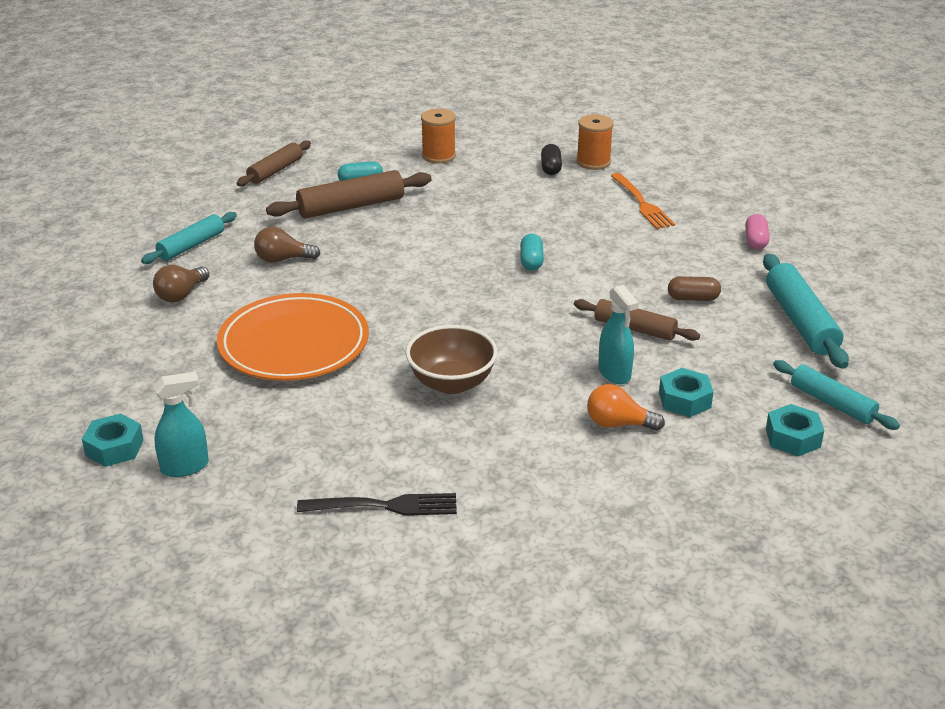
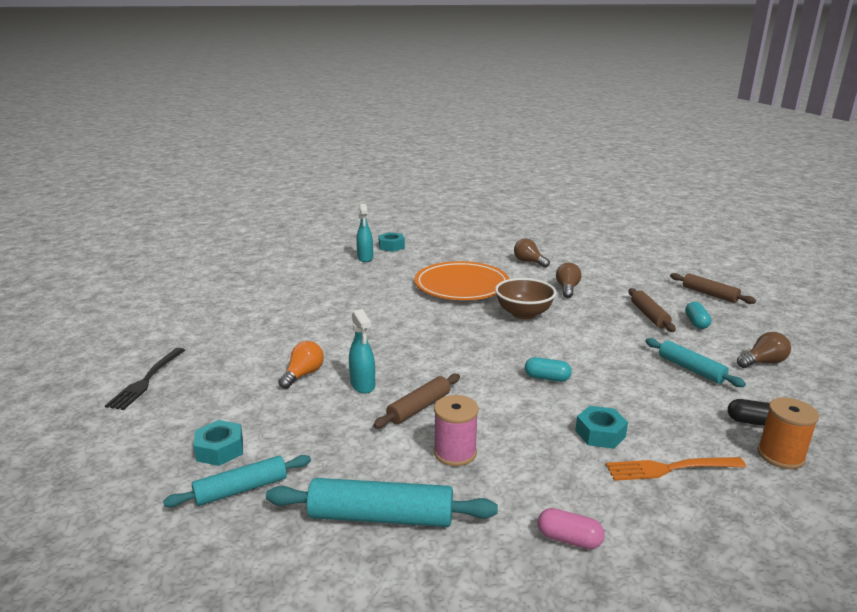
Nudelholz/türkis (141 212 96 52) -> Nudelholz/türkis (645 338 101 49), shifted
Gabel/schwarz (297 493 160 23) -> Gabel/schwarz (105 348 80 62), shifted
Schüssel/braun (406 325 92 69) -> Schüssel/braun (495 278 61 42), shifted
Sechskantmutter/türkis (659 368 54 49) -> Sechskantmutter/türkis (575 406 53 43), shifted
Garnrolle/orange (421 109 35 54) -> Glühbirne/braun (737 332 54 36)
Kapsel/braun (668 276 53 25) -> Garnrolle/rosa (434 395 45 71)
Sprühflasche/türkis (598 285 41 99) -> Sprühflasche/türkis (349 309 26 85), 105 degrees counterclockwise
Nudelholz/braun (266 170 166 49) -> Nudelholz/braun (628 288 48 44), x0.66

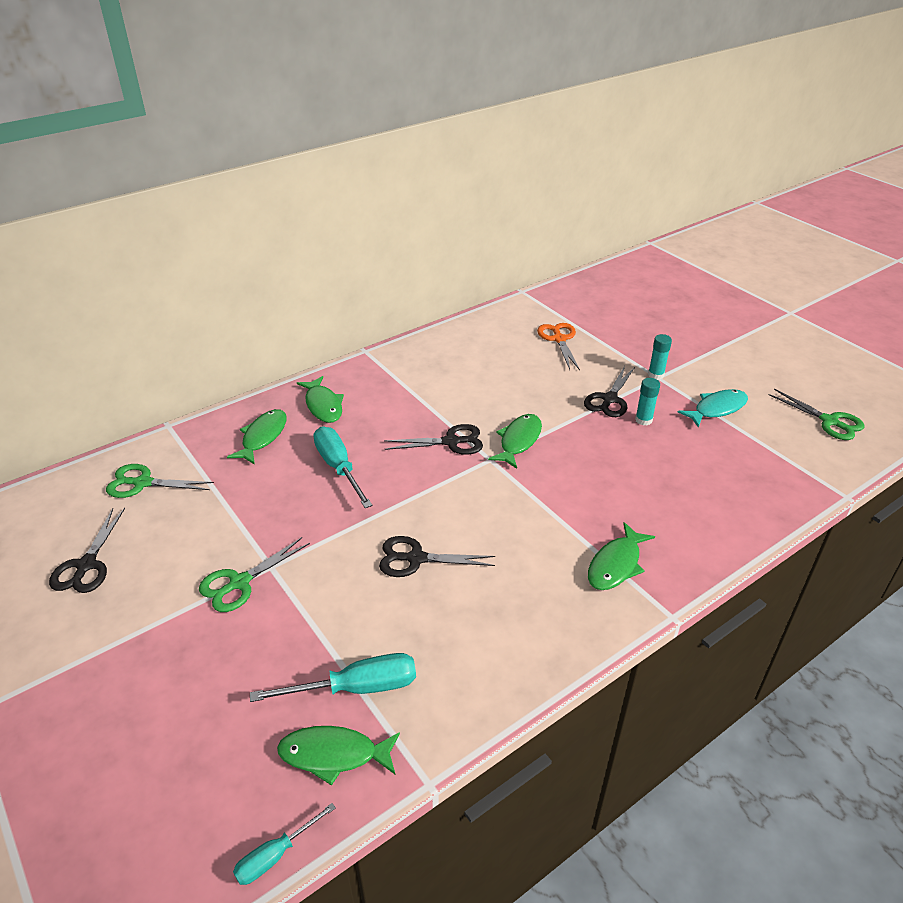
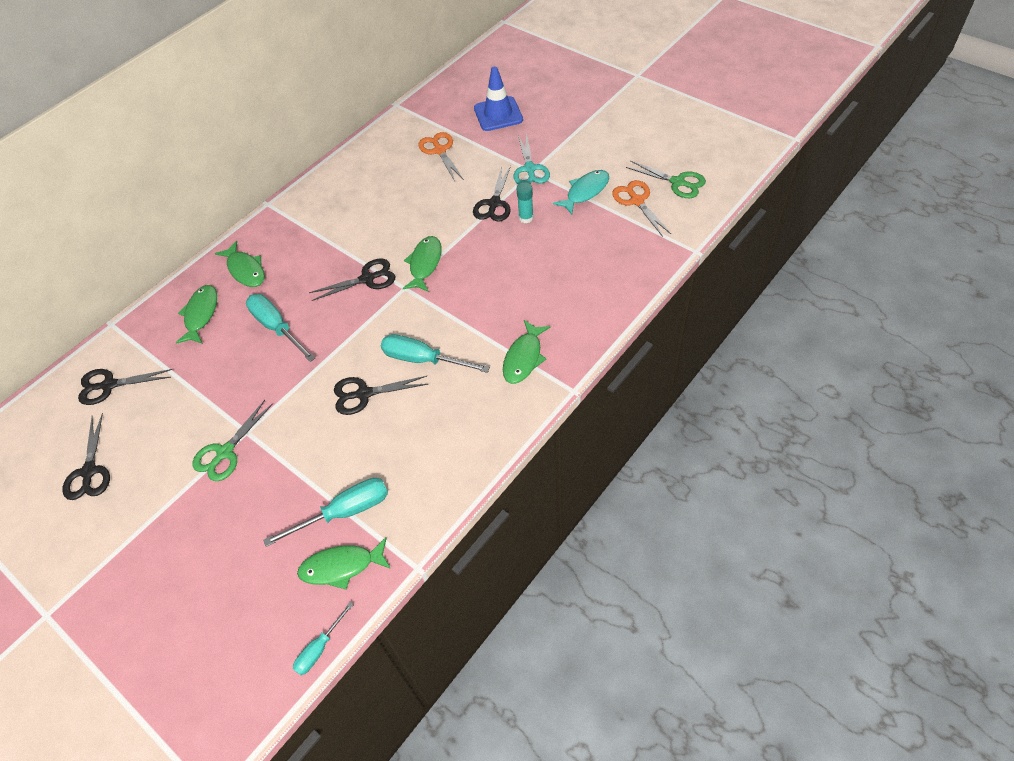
none -> Schraubenzieher/türkis (381 334 109 39)
none -> Leitkegel/blau (474 66 49 65)
none -> Schere/orange (612 180 59 57)
Klebestift/türkis (648 334 24 46) -> Schere/türkis (513 132 37 52)
Schere/grün (106 464 108 34) -> Schere/schwarz (78 369 95 36)

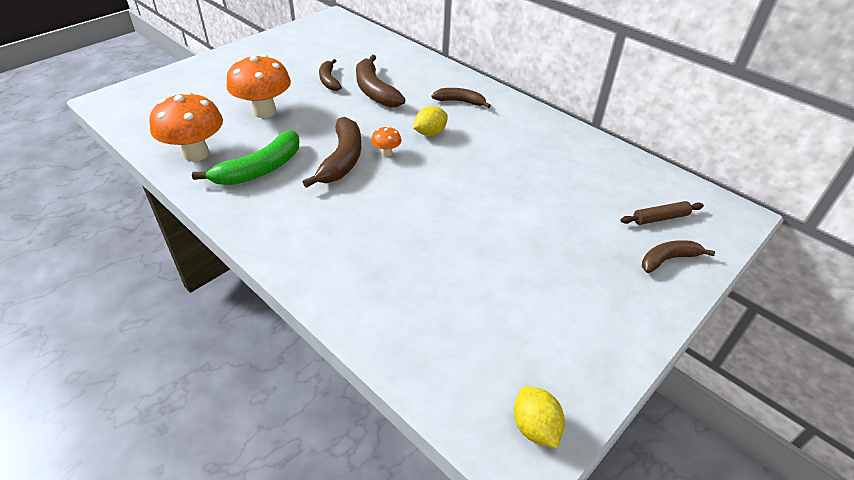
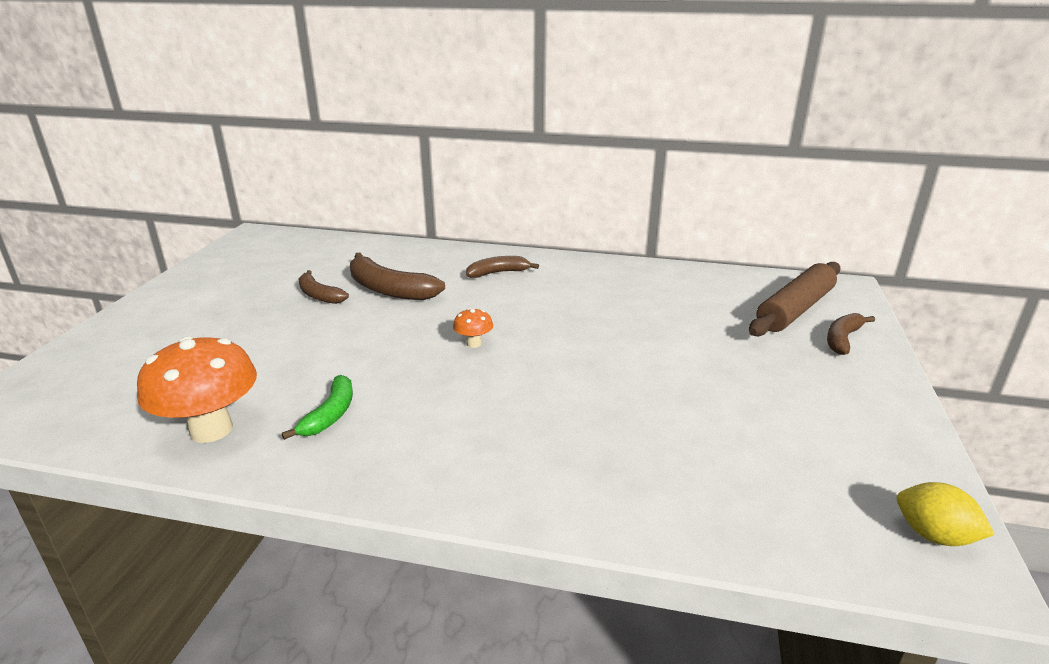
Pilz/orange (226 54 65 64) -> none
Banane/braun (303 117 58 71) -> none
Zitrone/gelb (413 106 35 30) -> none
Banane/grün (192 130 107 55) -> Banane/grün (282 375 71 65), x0.61
Nudelholz/braun (621 201 83 24) -> Nudelholz/braun (749 262 92 74), x1.94

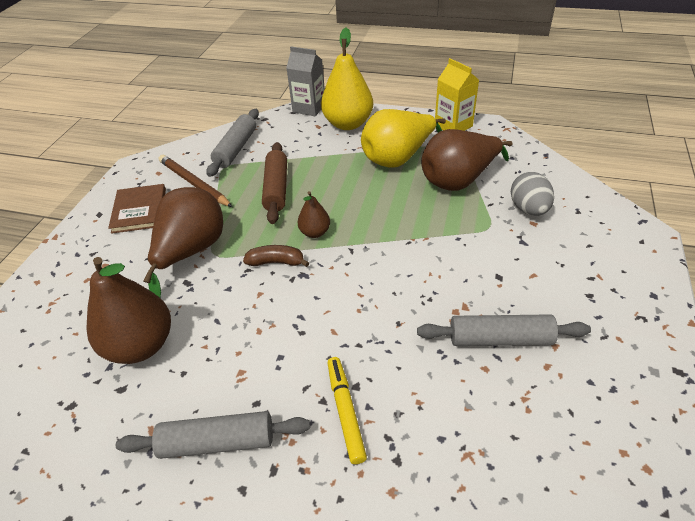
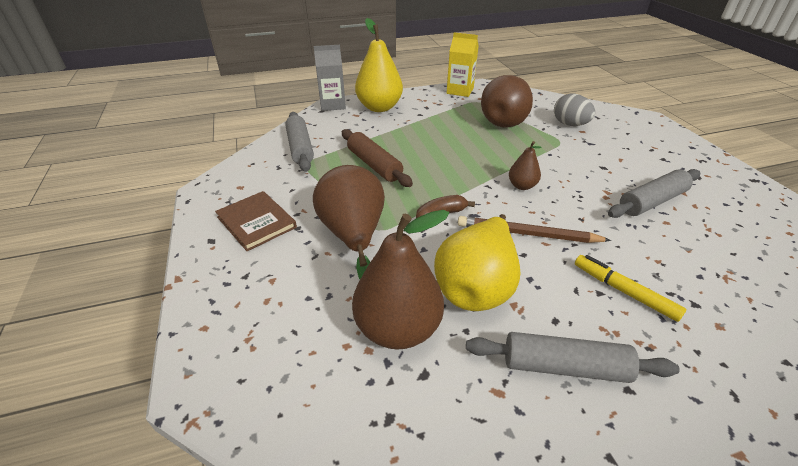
Bleistift/braun (159 155 73 52) -> Bleistift/braun (458 216 153 27), shifted
Birne/braun (298 191 32 47) -> Birne/braun (509 141 33 49), shifted
Birne/gelb (361 109 85 59) -> Birne/gelb (434 214 86 97), shifted
Nudelholz/grau (116 411 194 48) -> Nudelholz/grau (466 332 214 51), 45 degrees clockwise

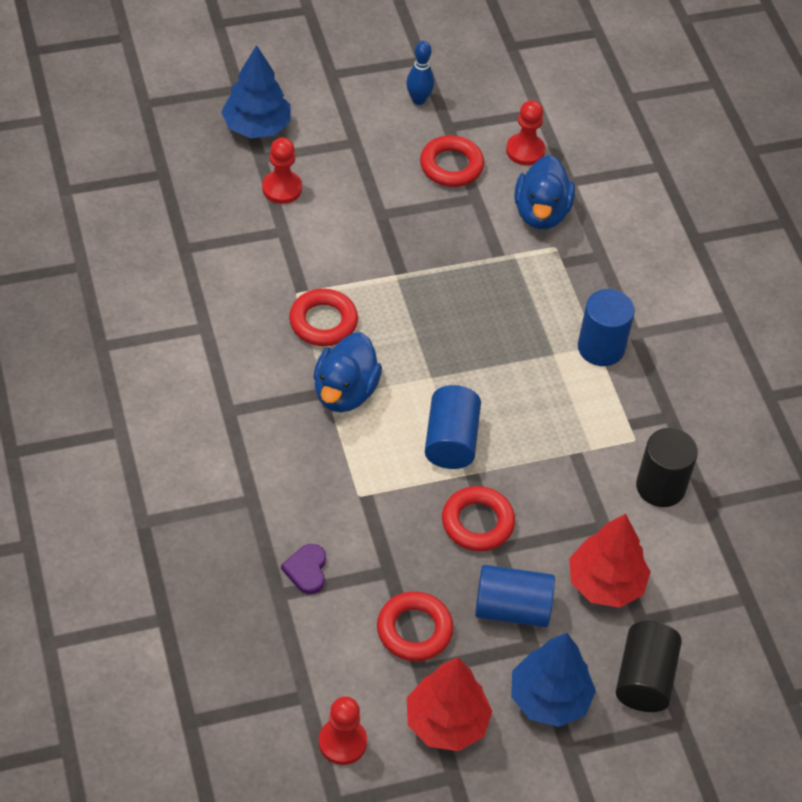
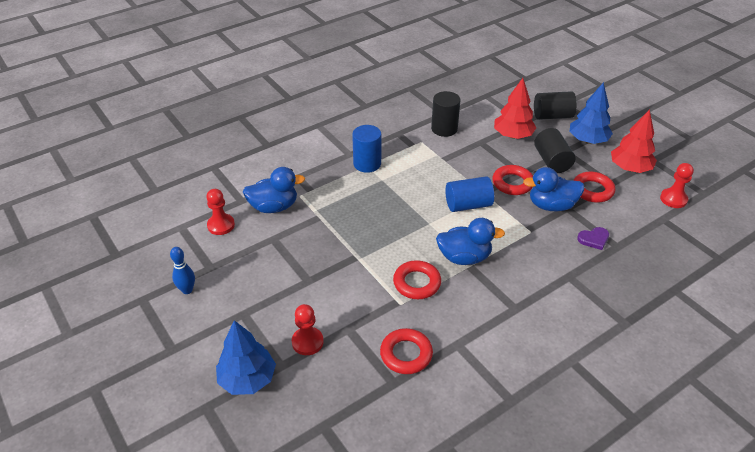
none -> Ente/blau (523 167 61 44)
Ring/rot (420 135 64 52) -> Ring/rot (380 328 53 46), shifted
Vollzylinder/blau (475 565 80 62) -> Vollzylinder/schwarz (534 128 41 45)

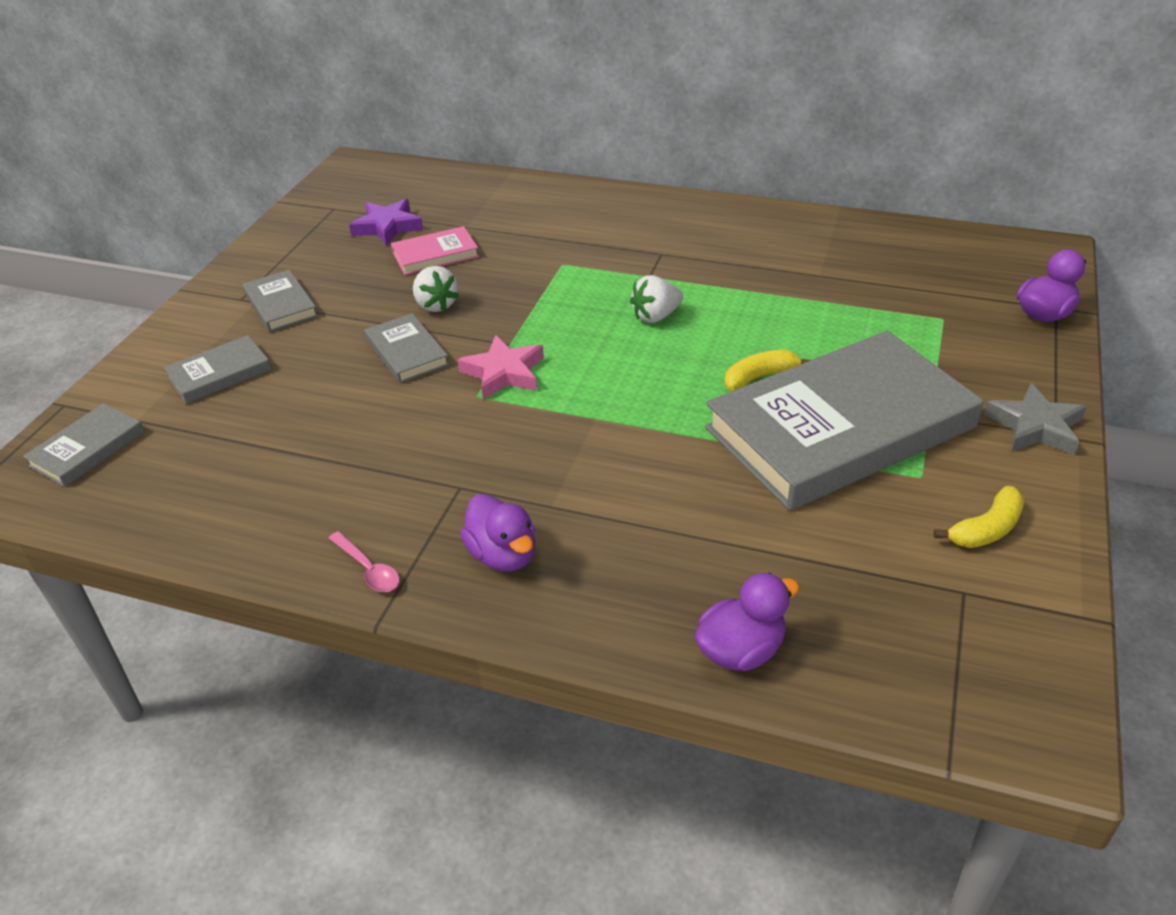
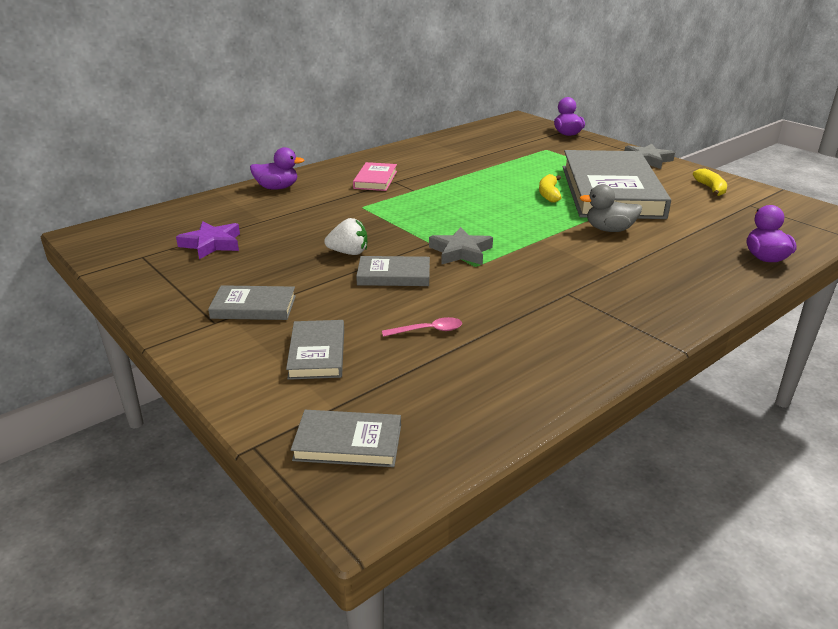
Erdbeere/weiß (630 275 53 48) -> none
none -> Ente/grau (580 184 62 48)
Löffel/rosa (328 531 72 61) -> Löffel/rosa (382 317 80 20), shifted
Buch/rosa (391 226 88 49) -> Buch/rosa (353 162 44 29), shifted
Ente/lila (460 494 76 77) -> Ente/lila (250 147 55 43), shifted
Stern/rosa (458 335 86 65) -> Stern/grau (429 227 64 38)
Buch/grau (23 403 122 84) -> Buch/grau (291 410 110 57), 60 degrees counterclockwise

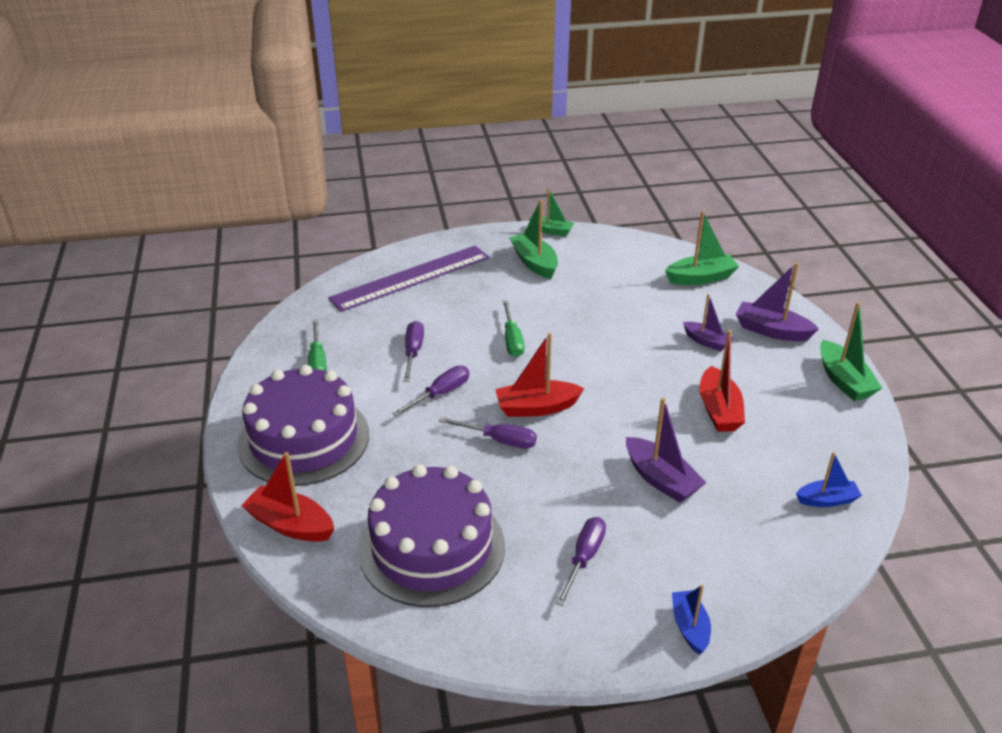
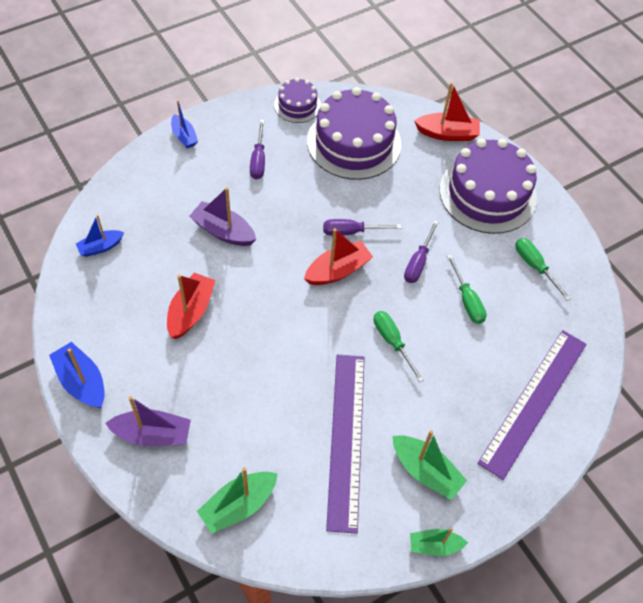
Boot/lila (683 294 51 57) -> none
none -> Kuchen/lila (274 78 47 45)
none -> Lineal/lila (326 354 39 180)
Schraubenzieher/lila (403 321 21 61) -> Schraubenzieher/grün (447 254 40 70)
Boot/grün (820 302 62 99) -> Boot/blau (49 342 56 66)
Boot/rot (699 330 46 102) -> Boot/rot (167 273 49 66), 45 degrees clockwise

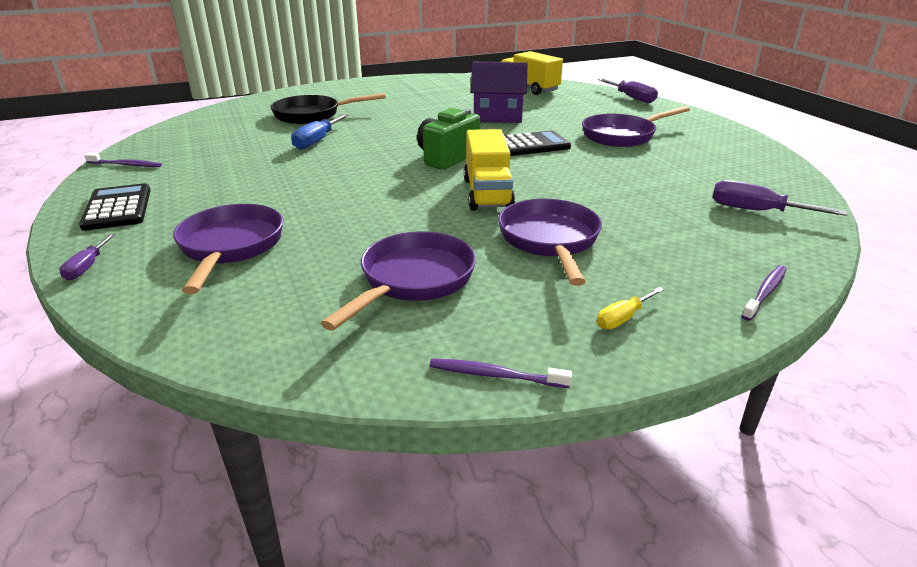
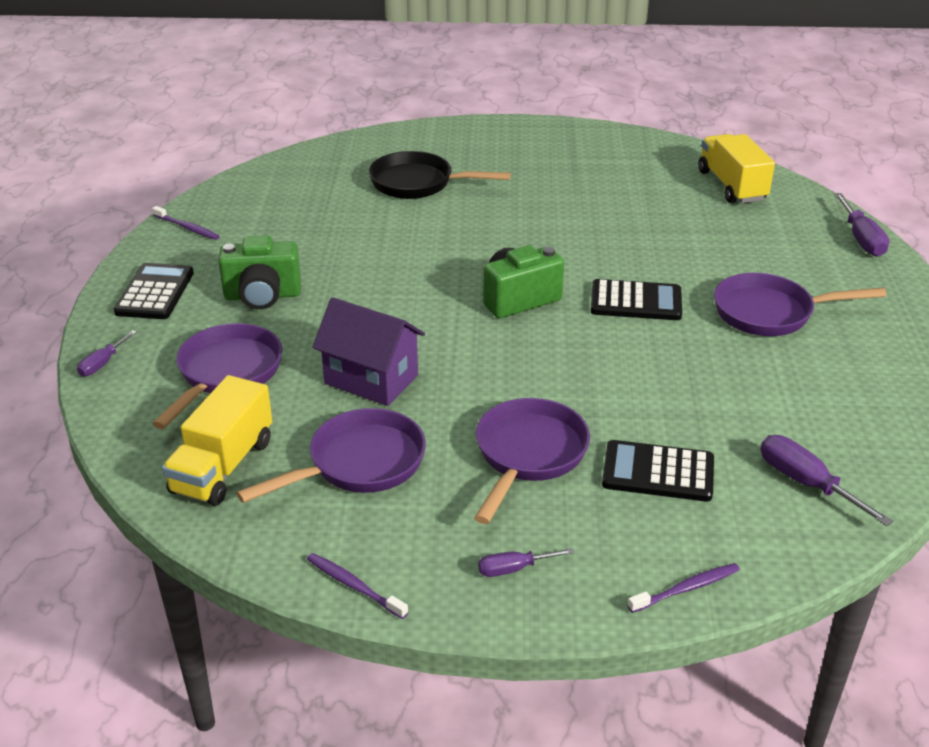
Schraubenzieher/blau (291 114 58 36) -> none
none -> Kamera/grün (218 236 83 73)
none -> Taschenrechner/schwarz (602 440 112 61)
Lastwagen/gelb (464 129 51 82) -> Lastwagen/gelb (162 375 110 131), shifted
Haus/lila (471 62 56 61) -> Haus/lila (312 297 113 109), shifted
Schraubenzieher/gelb (597 287 67 42) -> Schraubenzieher/lila (478 548 96 29)

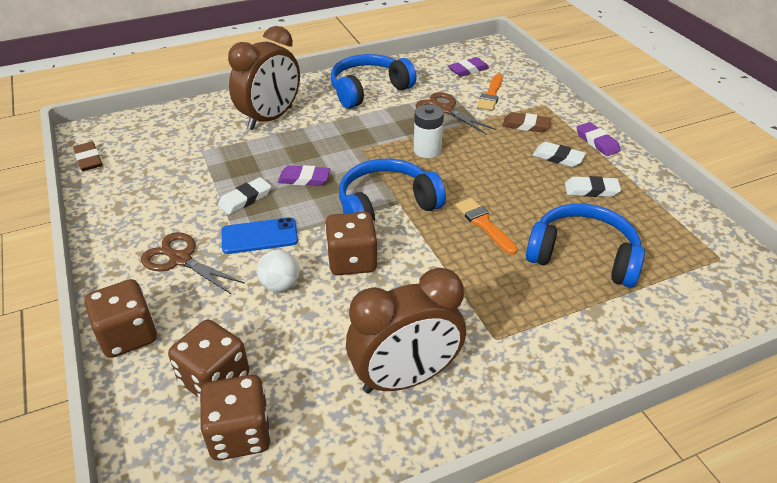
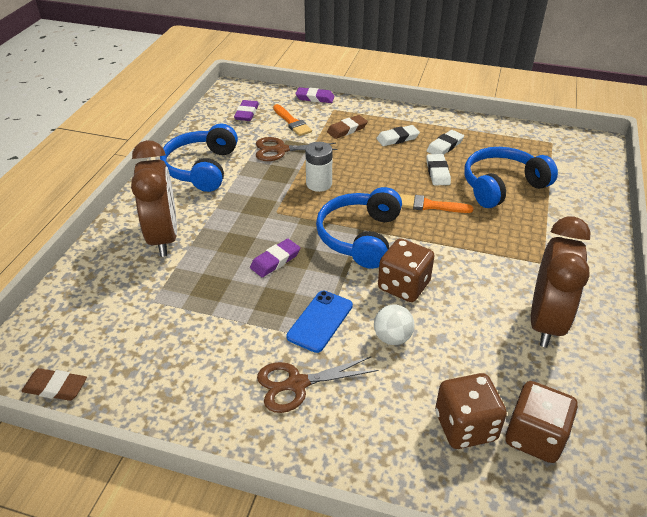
Spielwürfel/braun (85 279 72 79) -> none
Radiergummi/weiß (218 177 53 38) -> Radiergummi/weiß (427 154 24 31), shifted
Radiergummi/lila (576 122 45 34) -> Radiergummi/lila (295 87 40 16), shifted

